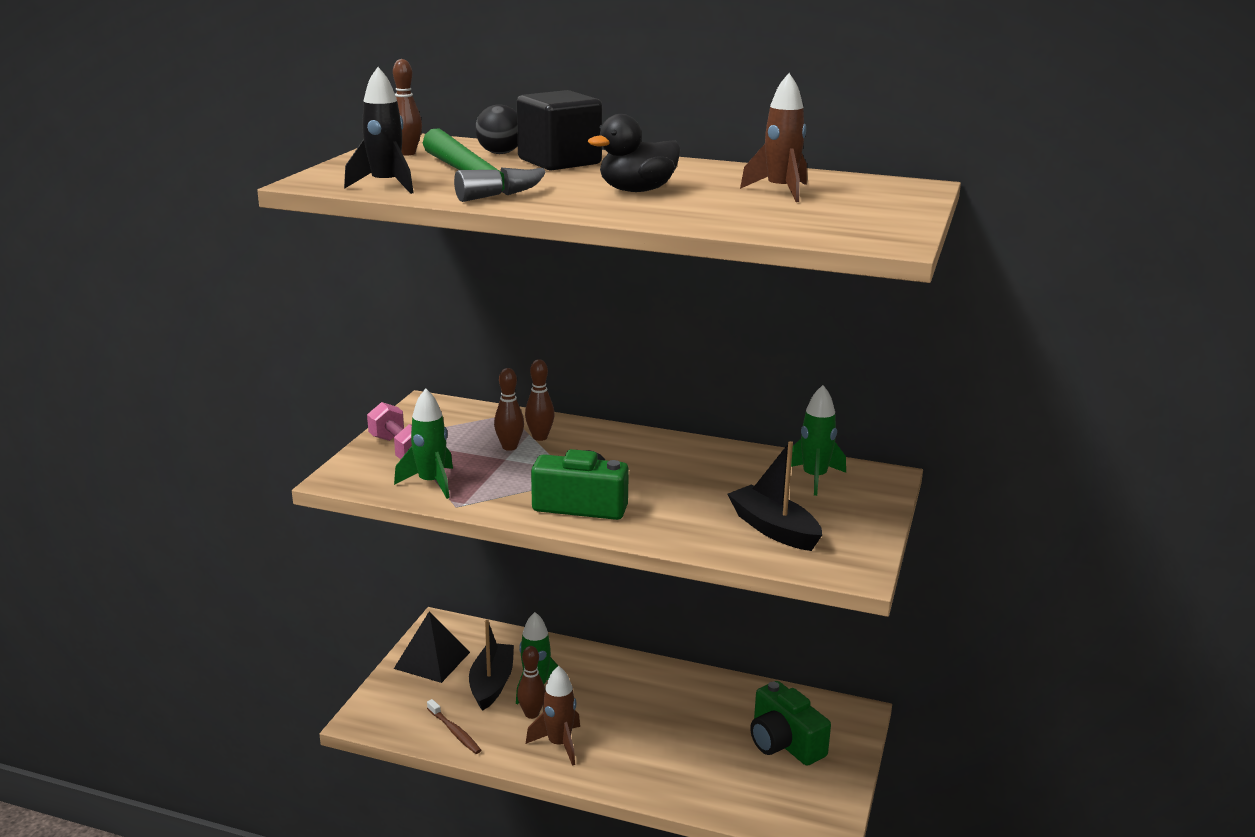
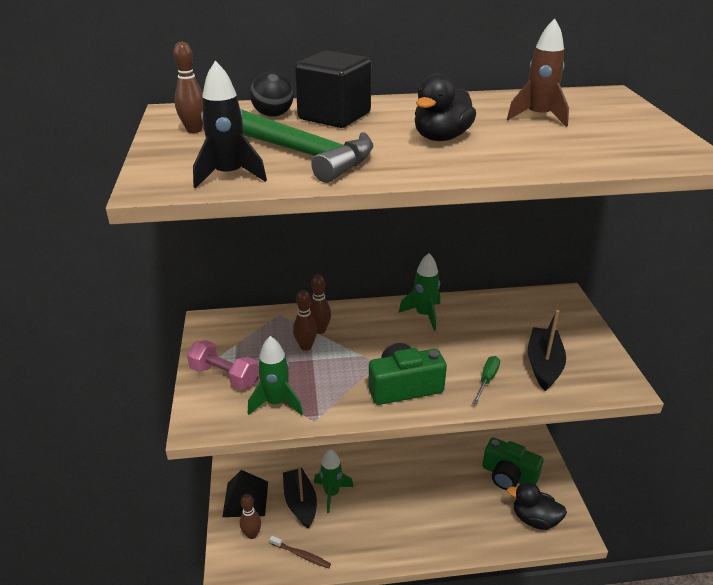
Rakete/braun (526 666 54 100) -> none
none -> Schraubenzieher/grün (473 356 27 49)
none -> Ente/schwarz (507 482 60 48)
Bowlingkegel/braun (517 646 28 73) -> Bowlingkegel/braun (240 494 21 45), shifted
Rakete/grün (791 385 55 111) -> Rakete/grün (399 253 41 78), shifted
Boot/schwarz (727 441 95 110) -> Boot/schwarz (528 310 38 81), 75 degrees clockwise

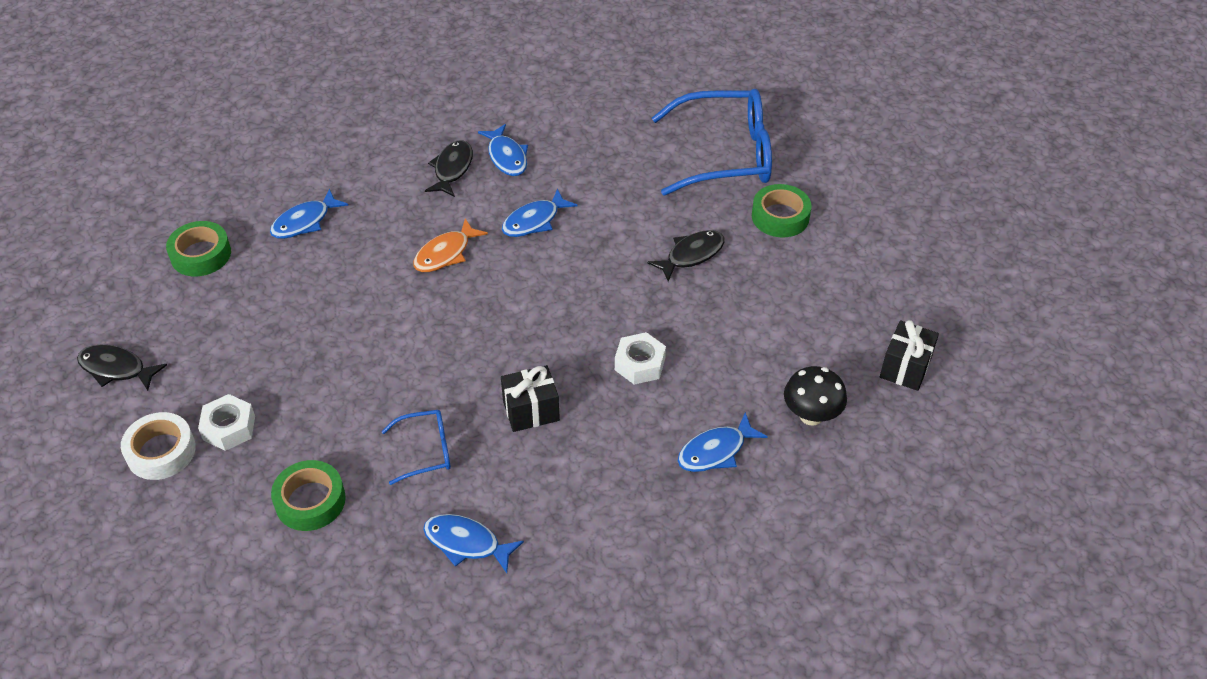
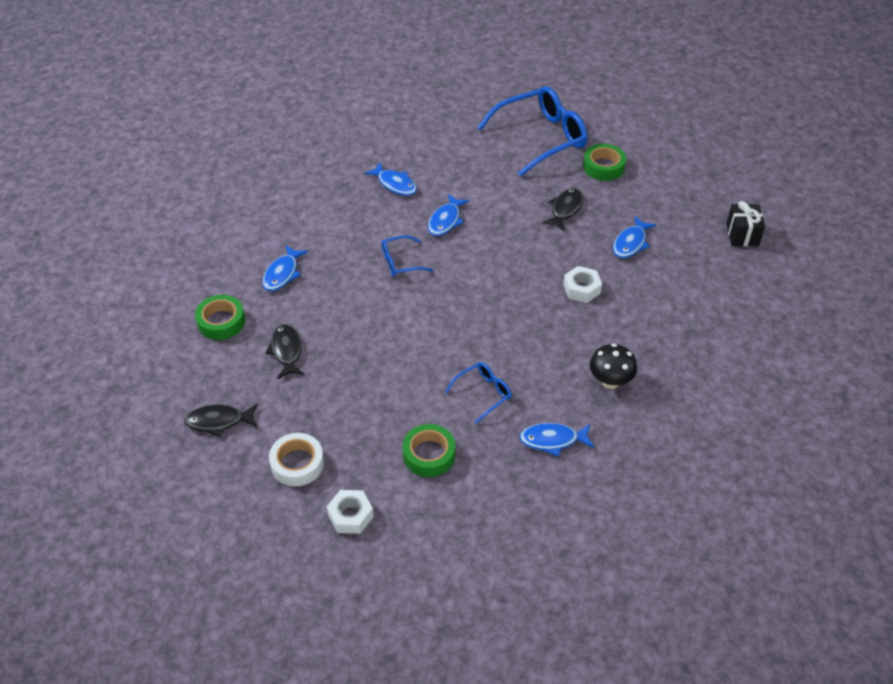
Geschenk/schwarz (501 365 59 67) -> none
Sechskantmutter/weiß (198 394 57 57) -> Sechskantmutter/weiß (327 490 47 44), shifted
Fisch/schwarz (425 140 48 57) -> Fisch/schwarz (265 324 40 55), shifted
Fisch/blau (678 412 90 60) -> Fisch/blau (613 216 43 42), shifted
Pilz/schwarz (784 366 63 60) -> Pilz/schwarz (590 344 47 45), shifted
Fisch/orange (413 218 75 54) -> Brille/blau (381 235 52 42)

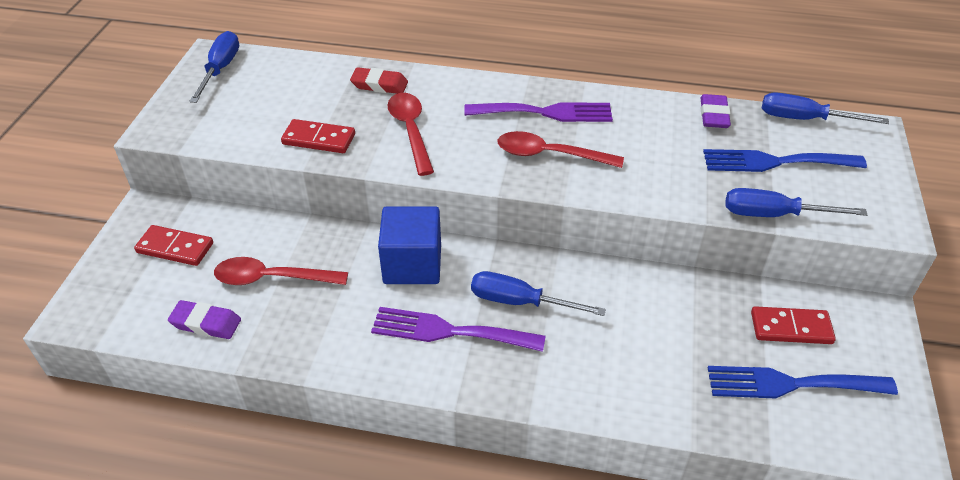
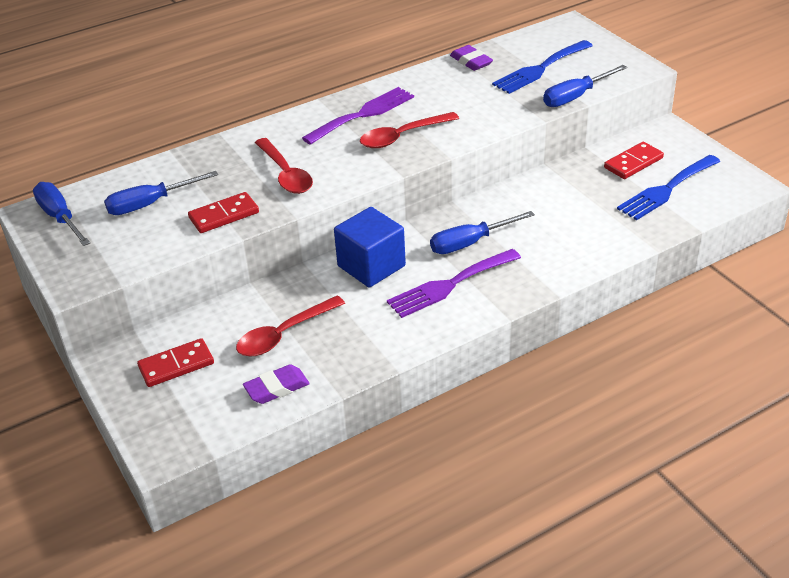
Radiergummi/rot (350 67 58 27) -> none
Schraubenzieher/blau (762 93 127 31) -> Schraubenzieher/blau (104 171 114 44), shifted
Löffel/rot (388 93 46 83) -> Löffel/rot (255 138 58 56), 150 degrees counterclockwise

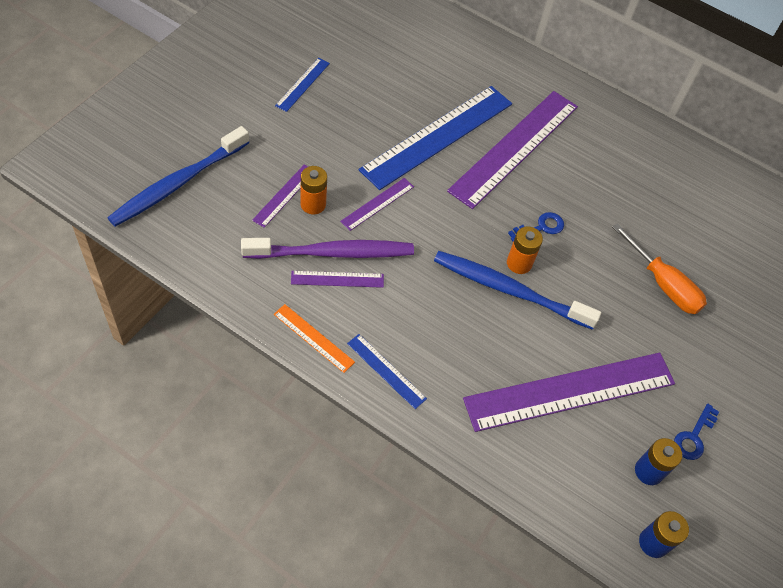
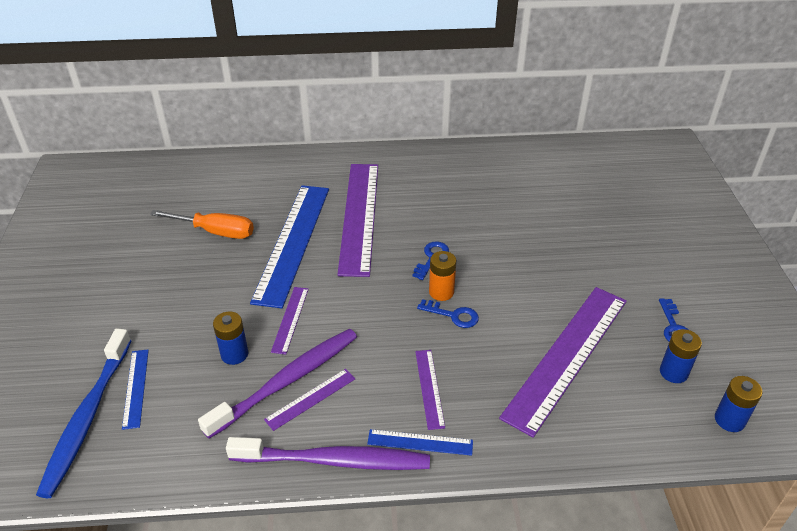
Lineal/lila (252 165 56 63) -> Lineal/lila (415 350 30 80), shifted
Lineal/blau (275 58 55 54) -> Lineal/blau (122 349 27 81), shifted
Schraubenzieher/orange (612 223 95 91) -> Schraubenzieher/orange (150 210 104 29), shifted
Lineal/orange (274 304 81 69) -> Zahnbürste/lila (226 437 204 33)
Zahnbürste/blau (434 251 167 79) -> Schlüssel/blau (417 299 62 29)
Batterie/orange (300 166 27 48) -> Batterie/blau (213 312 35 53)

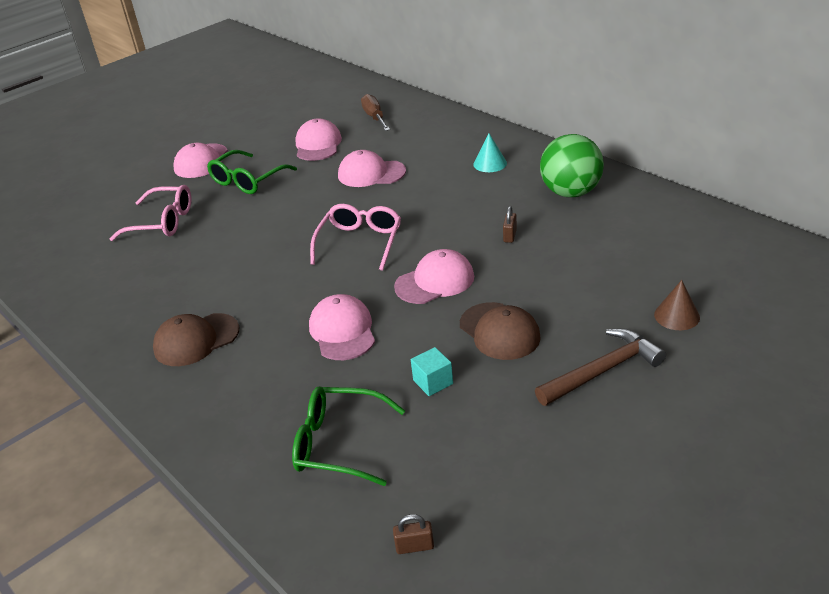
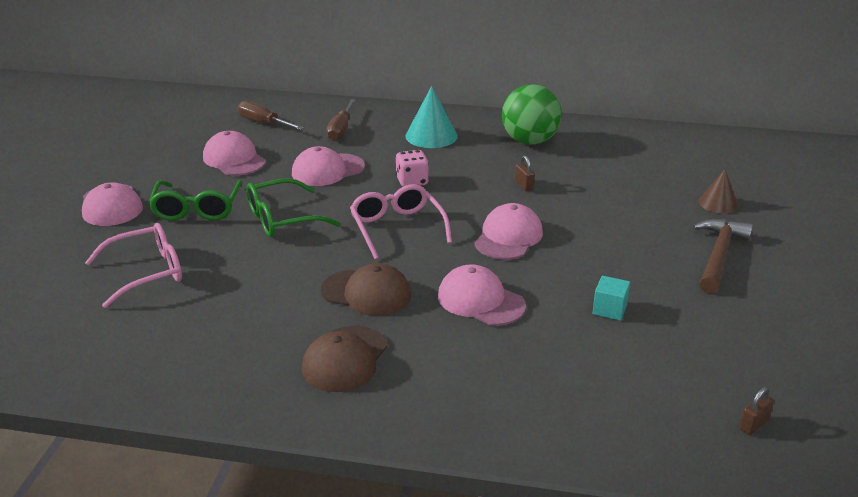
none -> Schraubenzieher/braun (326 99 30 42)
none -> Spielwürfel/rosa (396 150 33 37)
Brille/grün (292 386 113 100) -> Brille/grün (246 178 94 59), shifted
Kappe/braun (460 302 81 58) -> Kappe/braun (321 263 90 53), shifted
Kegel/türkis (473 133 34 39) -> Kegel/türkis (405 86 53 62), x1.54

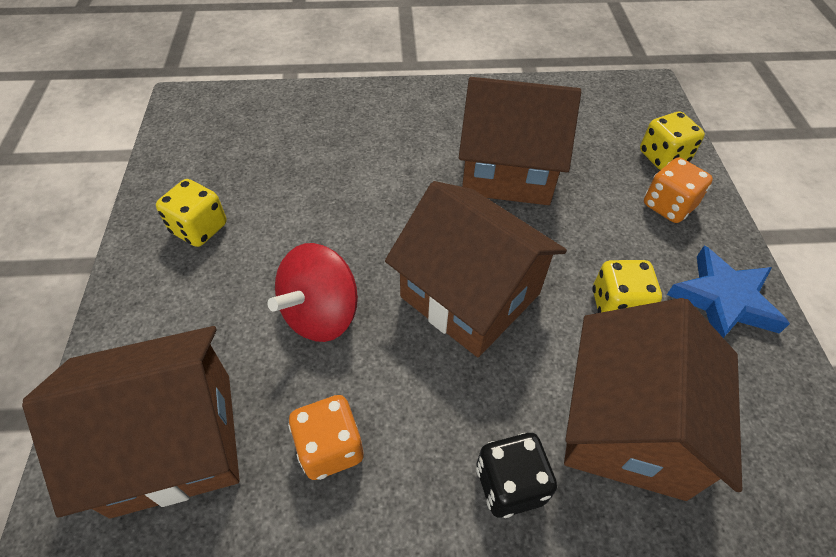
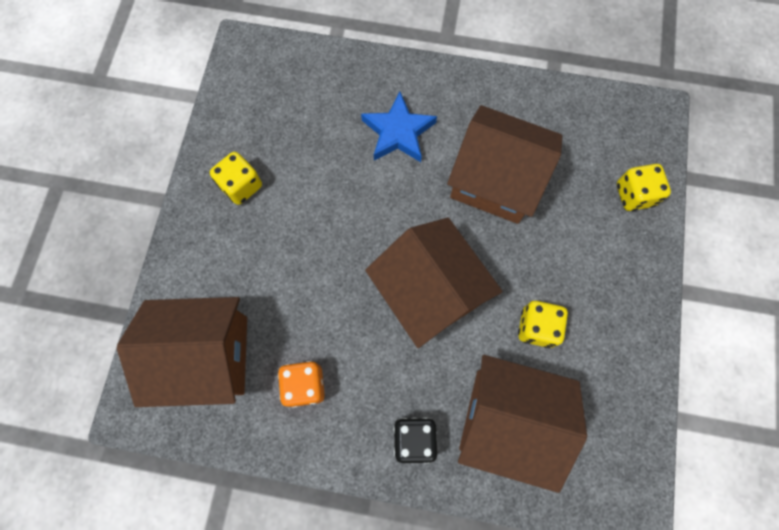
Kreisel/rot (267 243 91 99) -> none
Spielwürfel/orange (644 157 69 66) -> none
Stern/blau (667 246 123 92) -> Stern/blau (361 92 76 70), shifted
Haus/braun (564 298 178 203) -> Haus/braun (458 355 129 138), 75 degrees clockwise

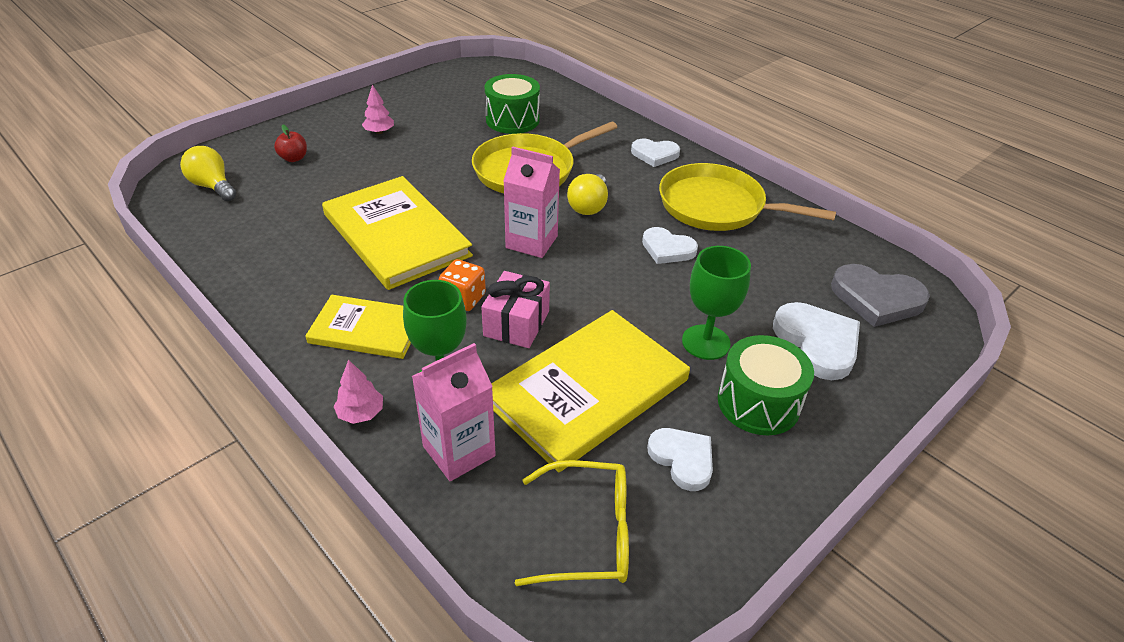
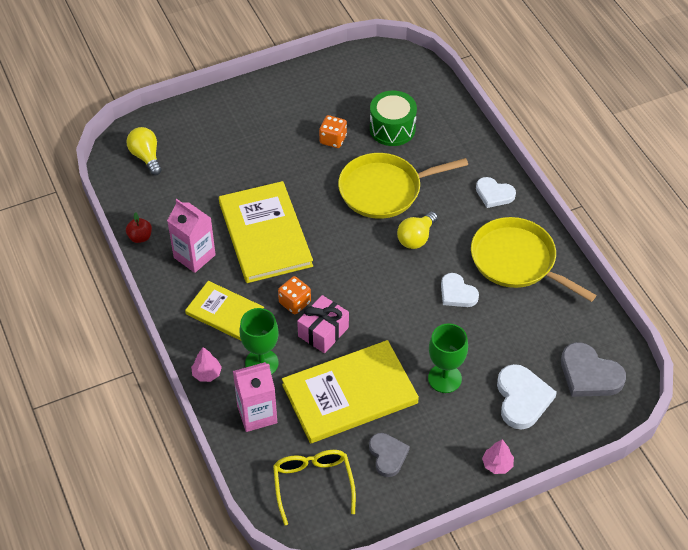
Trommel/grün (718 335 96 100) -> none
none -> Spielwürfel/orange (319 115 28 33)
Apfel/rot (274 125 33 37) -> Apfel/rot (126 212 26 31), shifted
Baum/rosa (362 84 32 50) -> Baum/rosa (482 439 32 35), shifted
Getränkekarton/rosa (503 147 57 111) -> Getränkekarton/rosa (167 199 49 74), shifted
Herz/weiß (647 428 66 63) -> Herz/grau (369 433 41 44)
Brille/gelb (515 460 114 126) -> Brille/gelb (273 450 83 75), 120 degrees counterclockwise

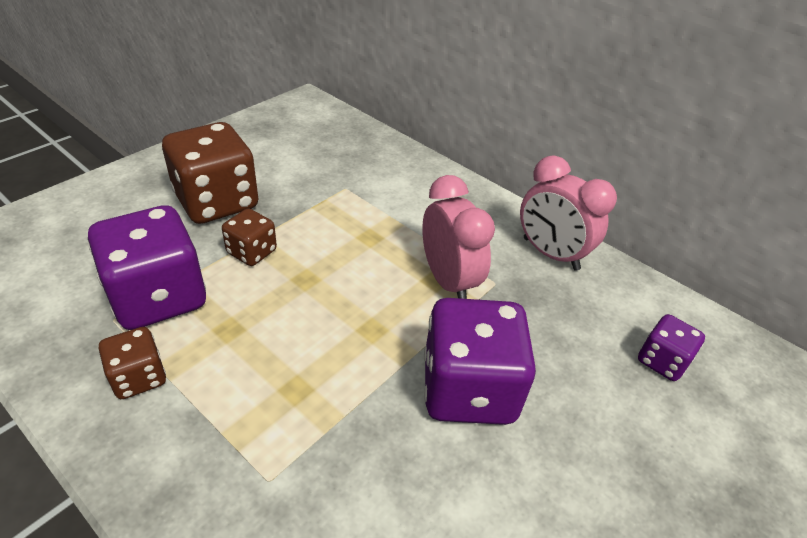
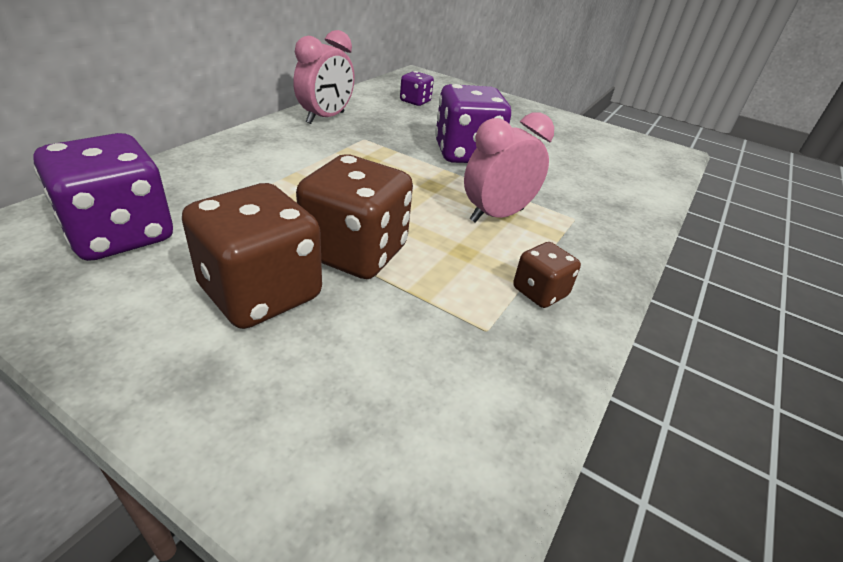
Spielwürfel/lila (88 205 118 125) -> Spielwürfel/lila (33 133 140 128), shifted
Wecker/rosa (422 175 73 124) -> Wecker/rosa (464 112 90 111), shifted
Spielwürfel/braun (222 208 55 58) -> Spielwürfel/braun (296 154 117 125), x1.95

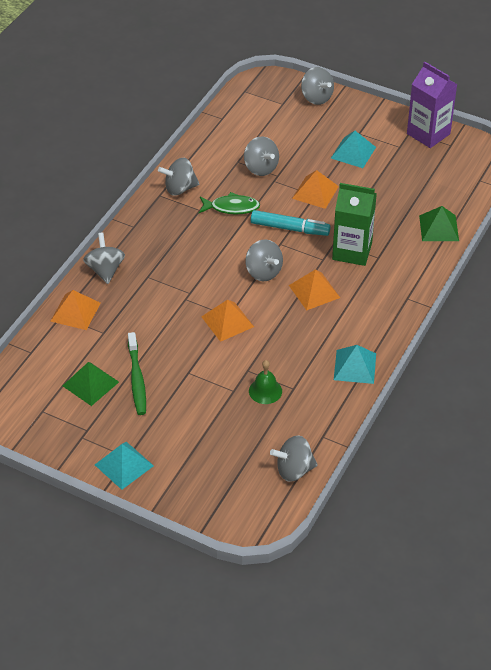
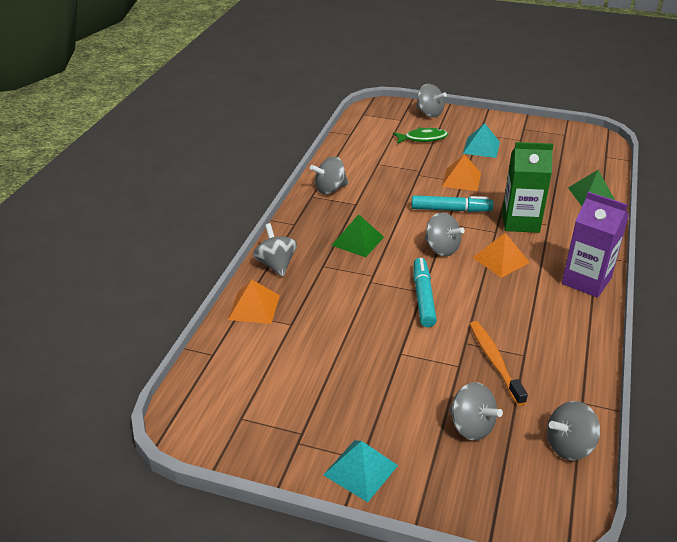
Zahnbürste/grün (128 332 18 83) -> none
Pyramide/türkis (334 345 42 39) -> none
Pyramide/grün (63 362 56 44) -> Pyramide/grün (331 214 53 43), shifted
Fisch/grün (199 192 61 22) -> Fisch/grün (393 127 55 17), shifted
Kreisel/grau (244 137 35 39) -> Kreisel/grau (449 382 54 59), shifted
Getränkekarton/lila (407 61 51 87) -> Getränkekarton/lila (562 192 67 106), shifted
Pyramide/orange (201 300 53 42) -> Filzstift/türkis (414 258 23 69)
Glocke/grün (249 360 33 44) -> Zahnbürste/orange (470 321 58 85)

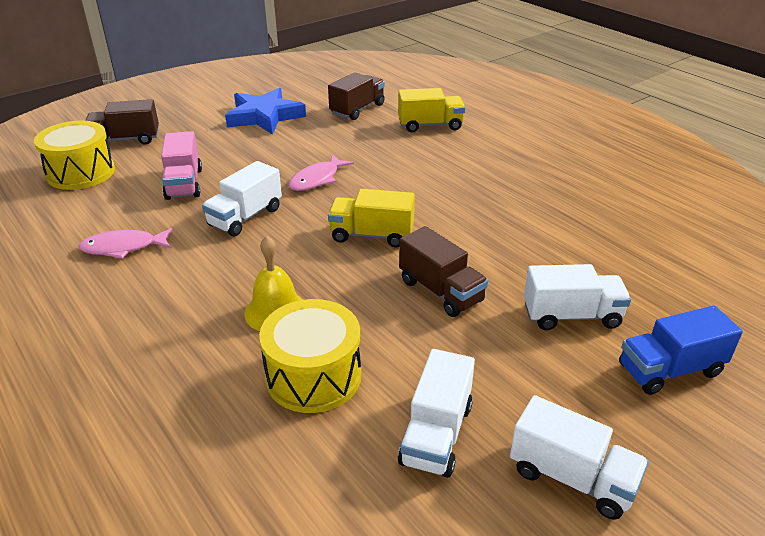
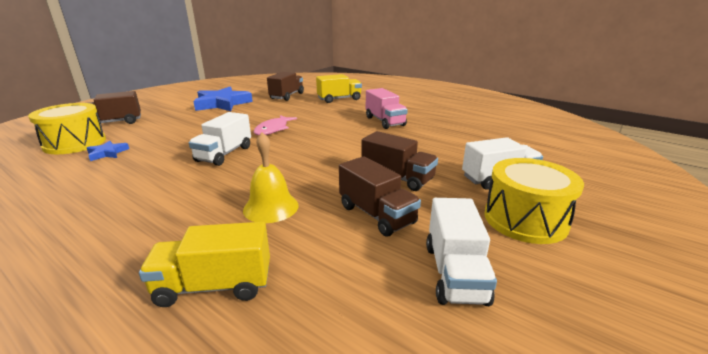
Fisch/rosa (78 228 95 31) -> none
Lastwagen/weiß (510 395 139 125) -> none
Lastwagen/blau (619 305 124 90) -> none
none -> Stern/blau (87 141 42 20)
none -> Lastwagen/braun (339 156 82 81)
Lastwagen/rosa (161 131 41 69) -> Lastwagen/rosa (366 88 42 41), shifted
Trommel/gelb (259 299 102 114) -> Trommel/gelb (484 158 100 86), shifted
Lastwagen/gelb (328 189 87 58) -> Lastwagen/gelb (139 222 131 85), shifted

